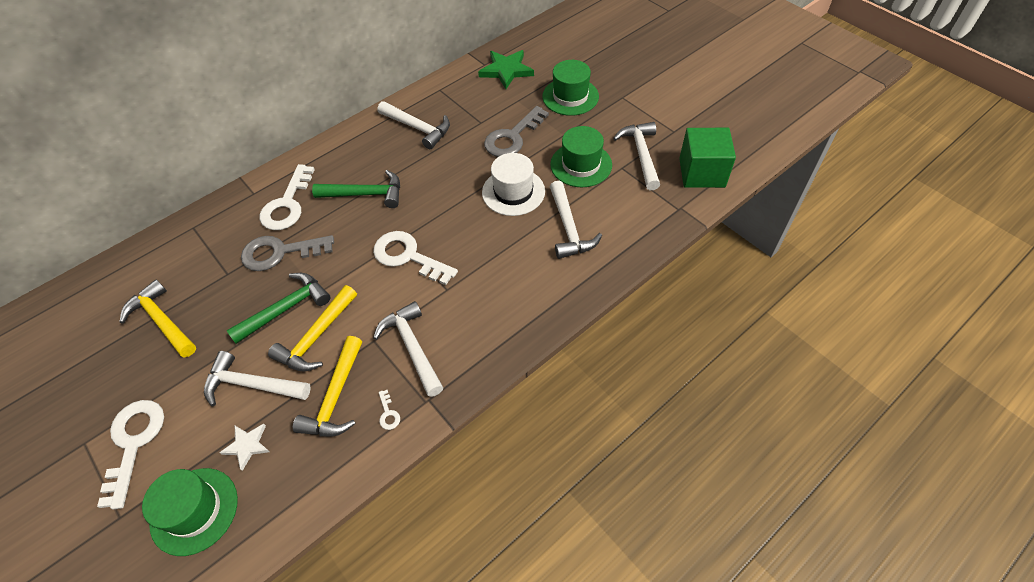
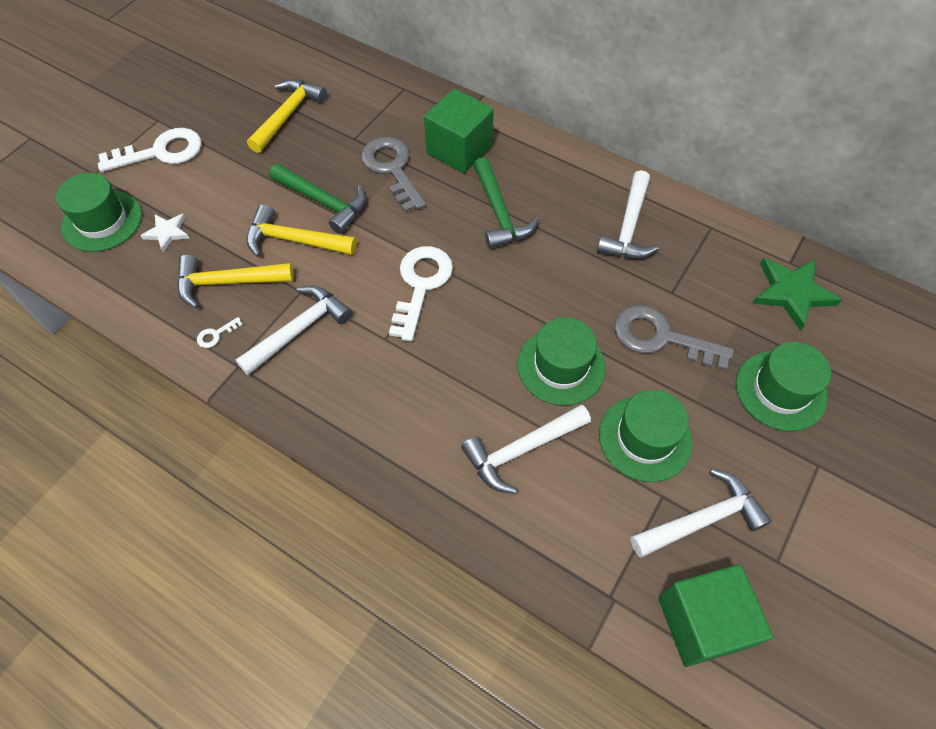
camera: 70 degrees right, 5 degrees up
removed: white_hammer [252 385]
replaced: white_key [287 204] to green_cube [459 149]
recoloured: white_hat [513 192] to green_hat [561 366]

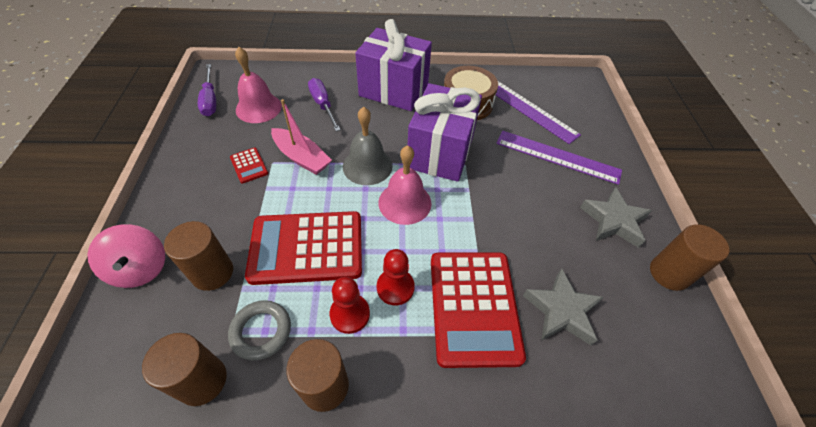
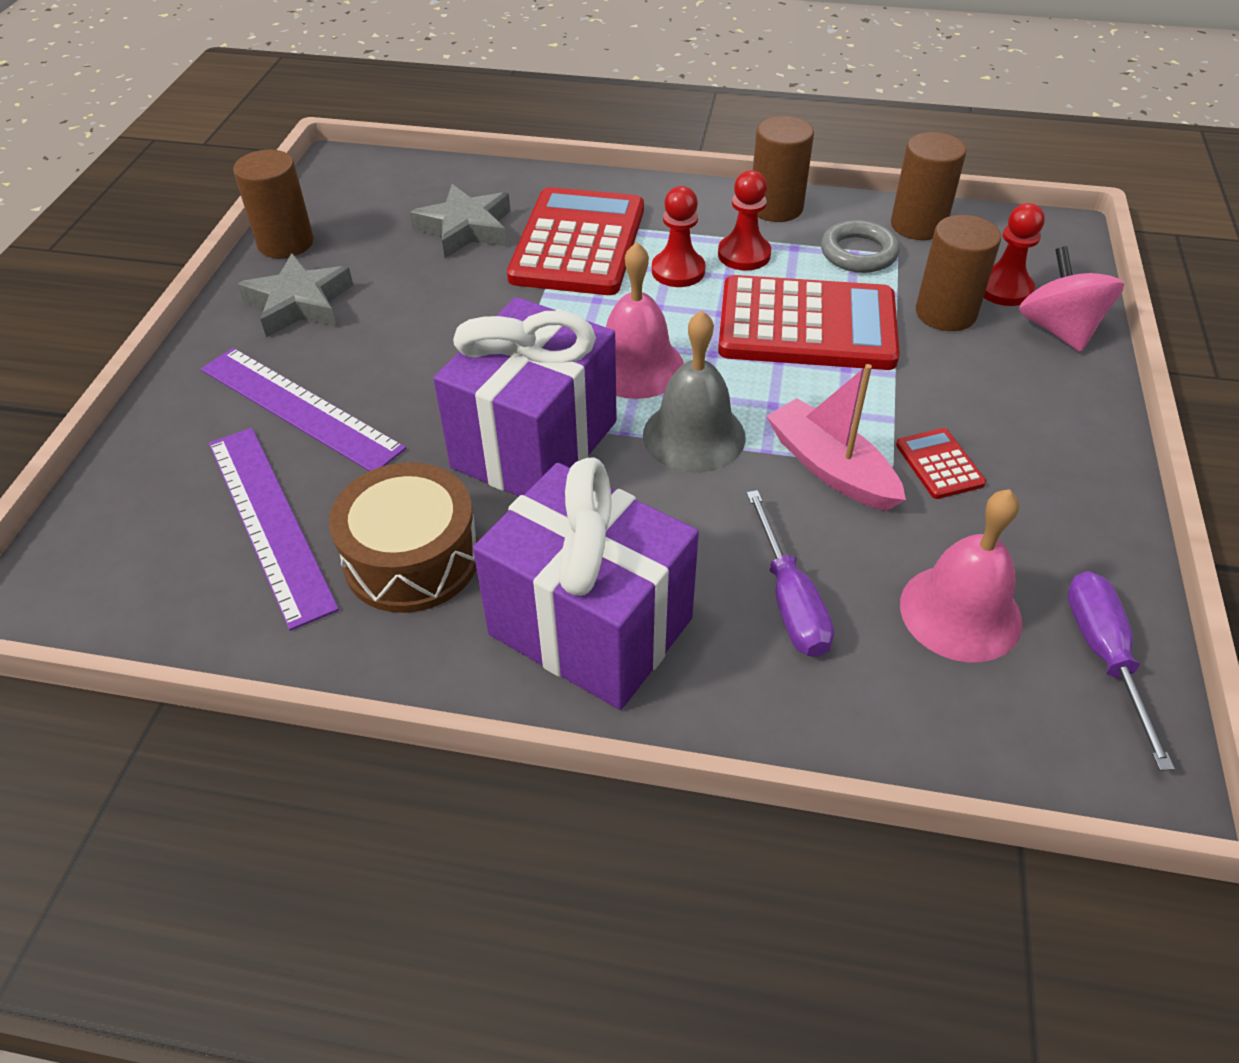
camera: 165 degrees left, 5 degrees down
added: red_pawn [1004 289]

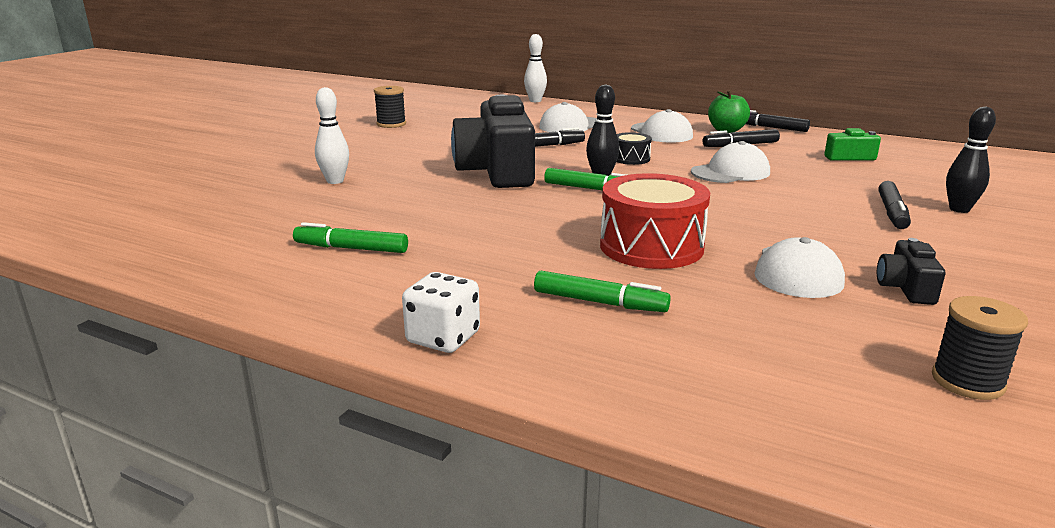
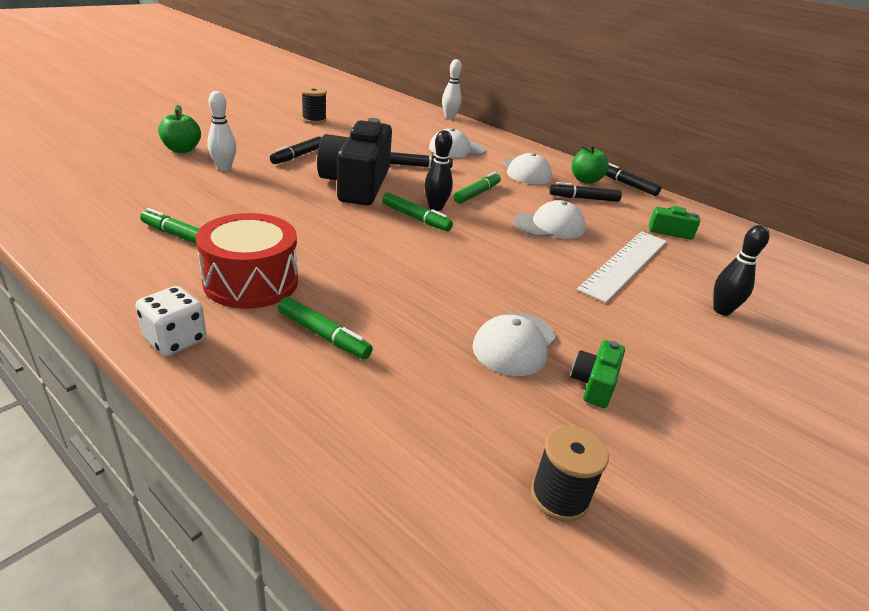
camera: 10 degrees right, 10 degrees up
added: green_apple [182 150]; white_ruler [625 264]
moved: red_drum [651 247] to [251 282]; black_marker [892 212] to [298 156]
replaced: black_drum [631 159] to green_marker [476 194]
recoloured: black_camera [905 288] to green_camera [594 384]

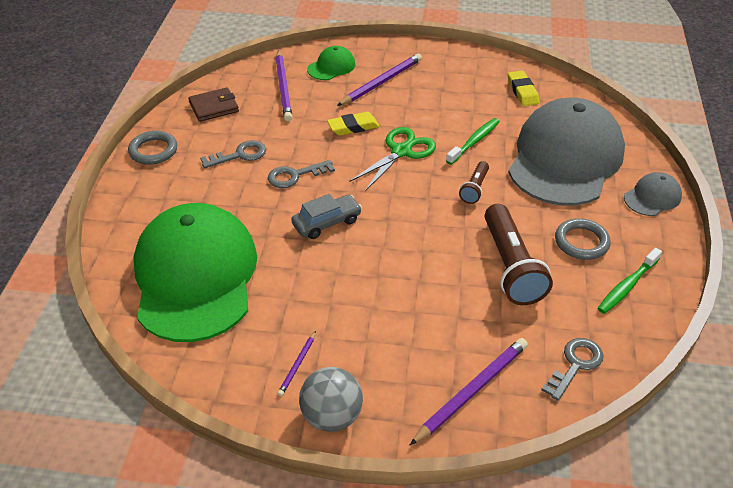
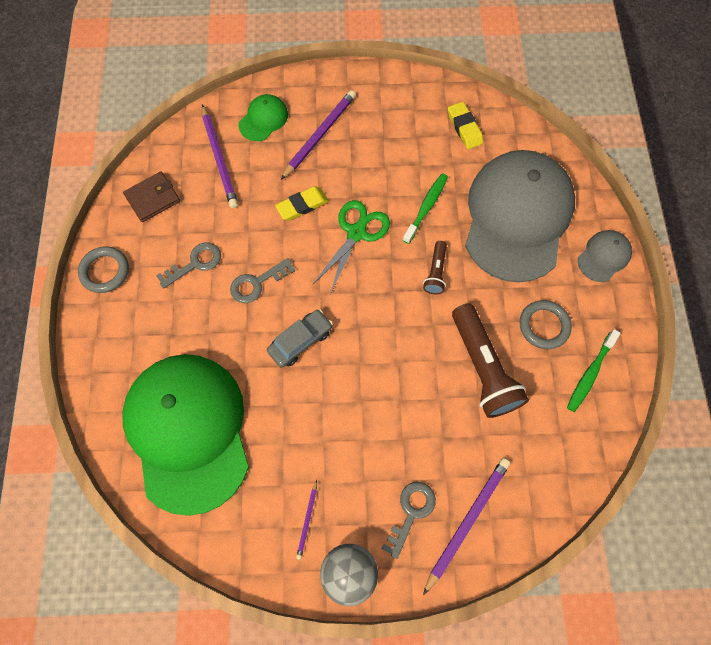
camera: 10 degrees left, 25 degrees up
moved: grey_key [575 365] to [411 512]

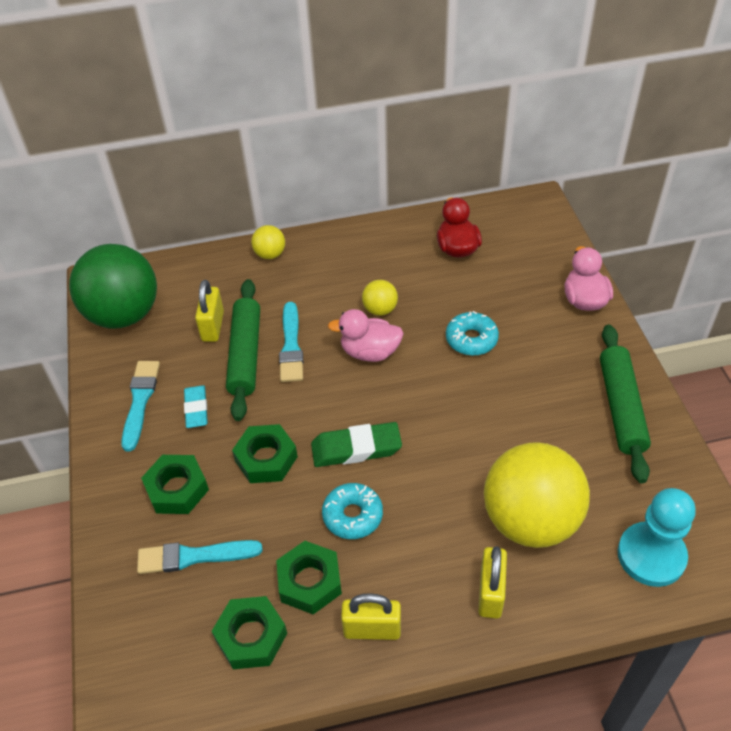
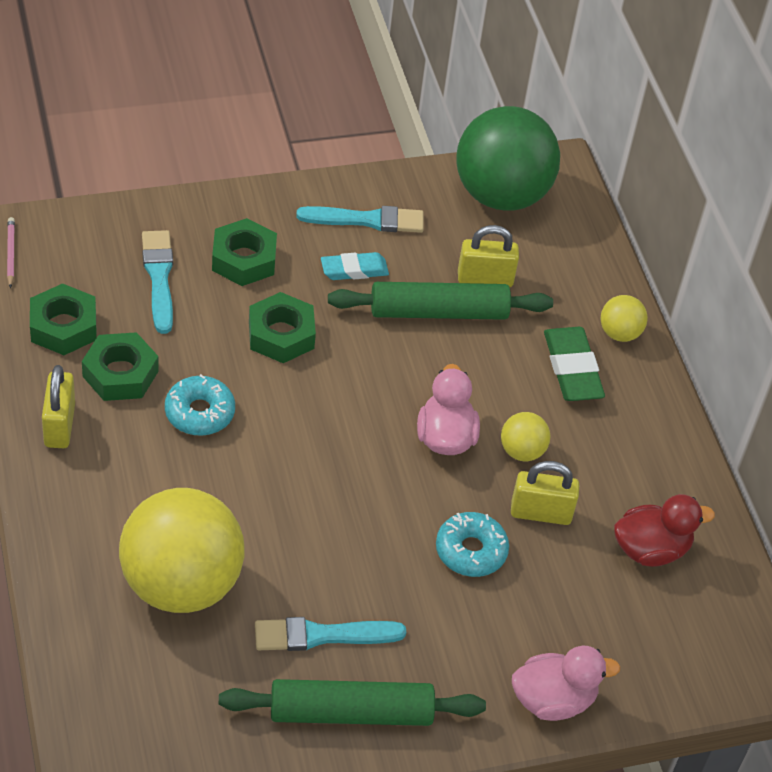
camera: 80 degrees right, 0 degrees up
removed: turquoise_pawn [651 555]
added: pink_pencil [10 253]
moved: turquoise_brush [291 346] to [322 635]; green_eraser [356 448] to [572 369]; yellow_padlock [490 593] to [540 513]

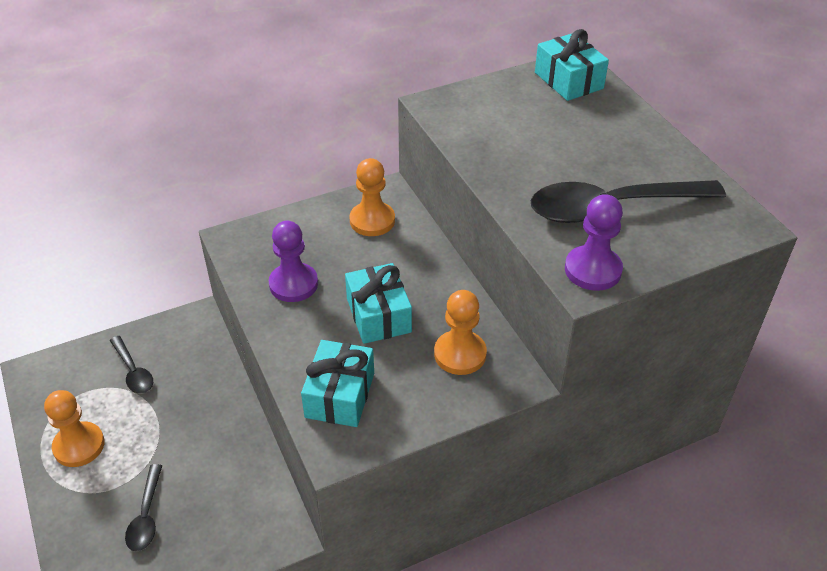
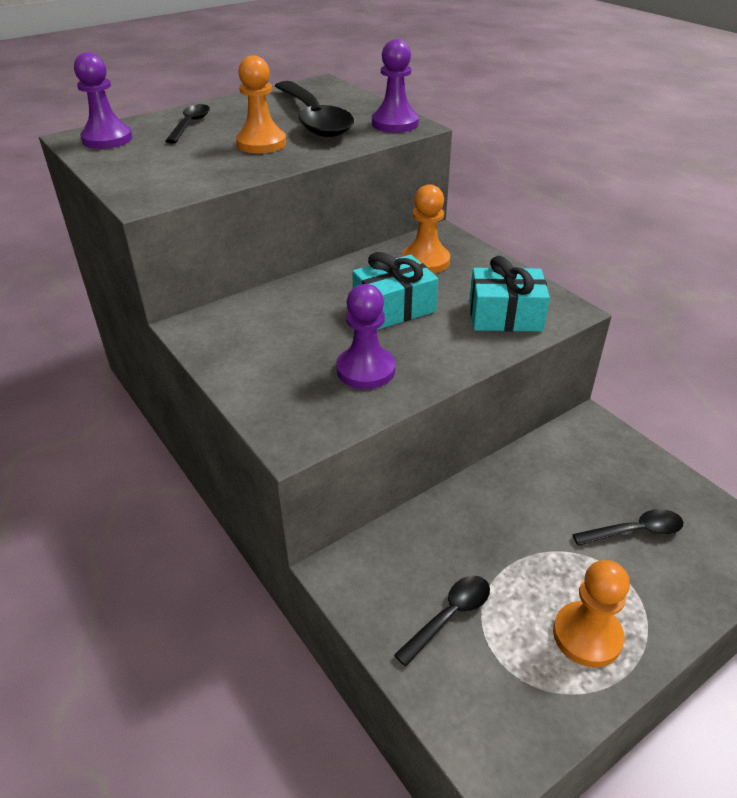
camera: 100 degrees left, 5 degrees down
added: black_spoon [190 124]
moved: orange_pawn [372 220] to [261 143]
replaced: turquoise_gift [568 80] to purple_pawn [107 139]

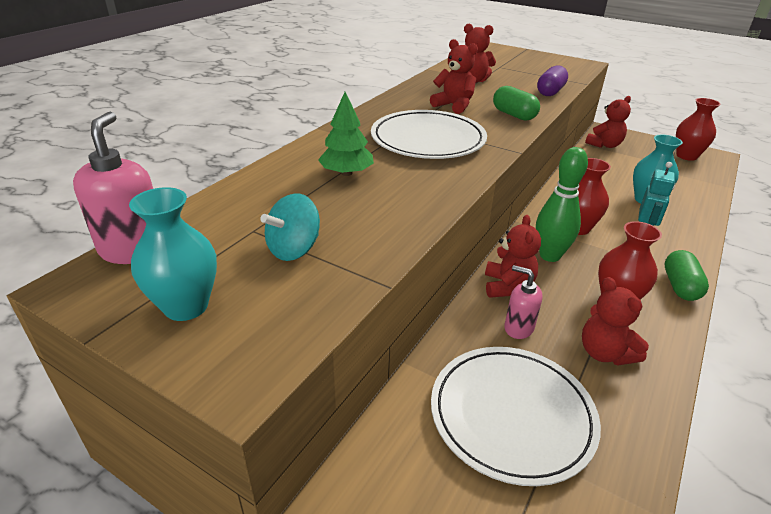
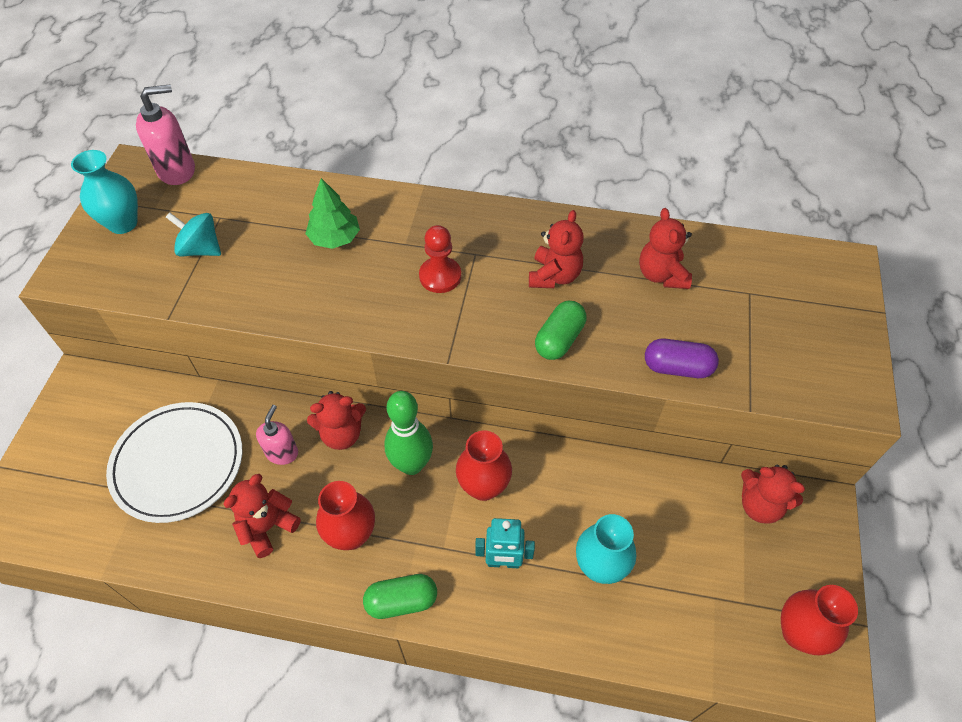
camera: 70 degrees right, 20 degrees up
replaced: white_plate [428 139] to red_pawn [440 276]

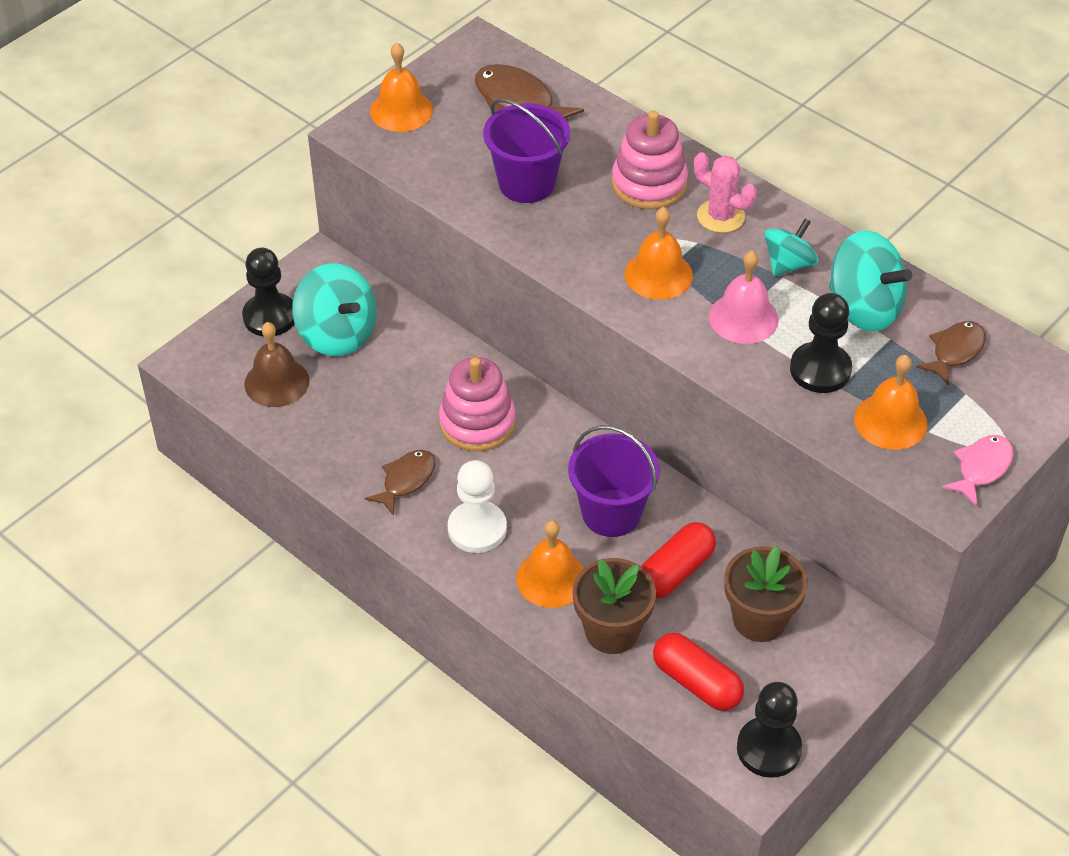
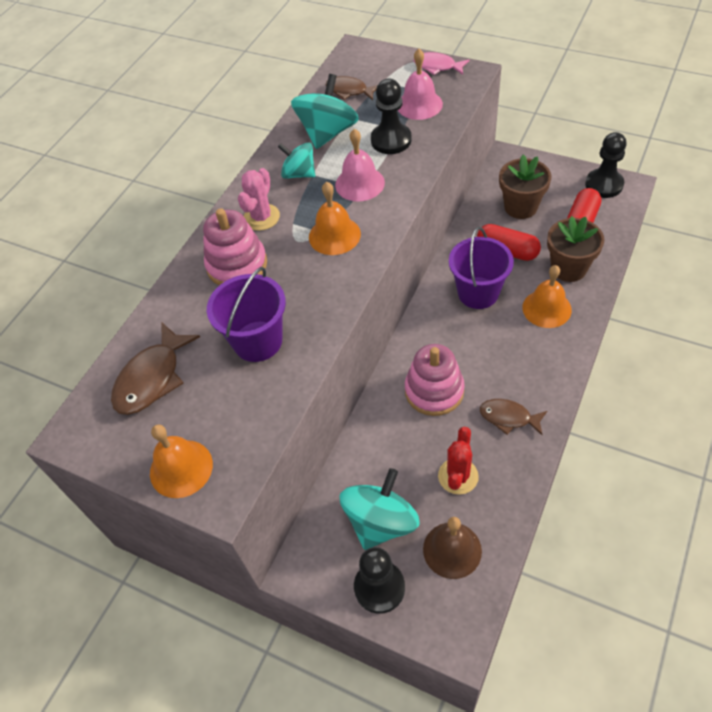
camera: 100 degrees left, 5 degrees up
removed: white_pawn [477 529]
added: red_cactus [458 476]
recoloured: orange_bell [890 421] to pink_bell [419 104]

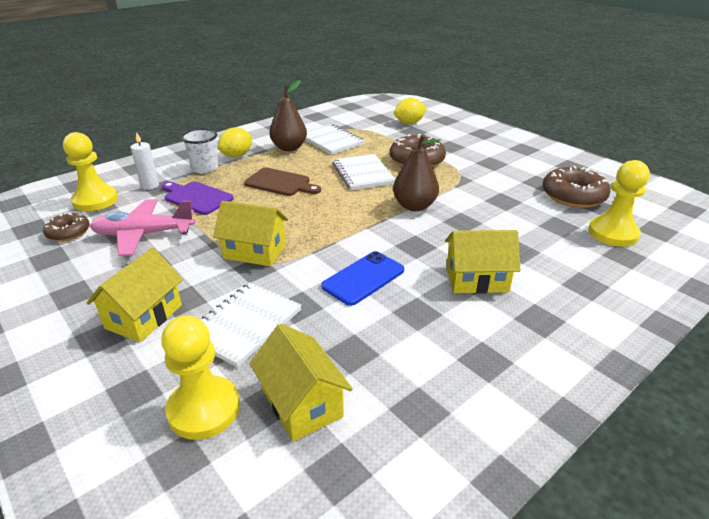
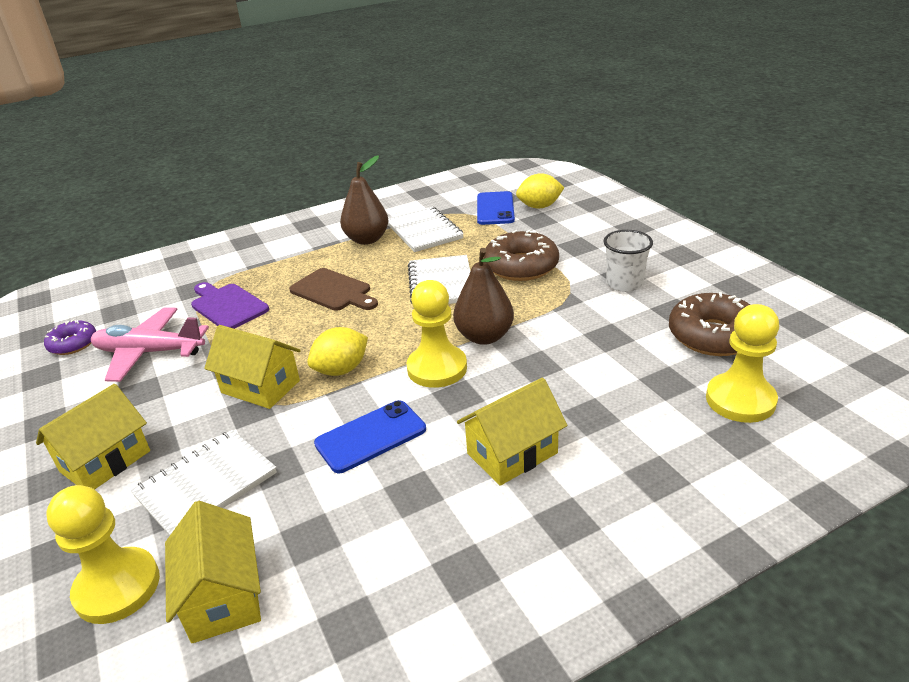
camera: 15 degrees right, 0 degrees up
removed: white_candle [150 185]
added: blue_phone [495 209]
moved: yellow_lemon [237 155] to [341 370]; white_cup [205 168] to [624 283]; yellow_pawn [95 200] to [437 368]
recoloured: brown_donut [68 233] to purple_donut [73 344]
turned: yellow_house [476 279] = [512 453] 45 degrees counterclockwise

